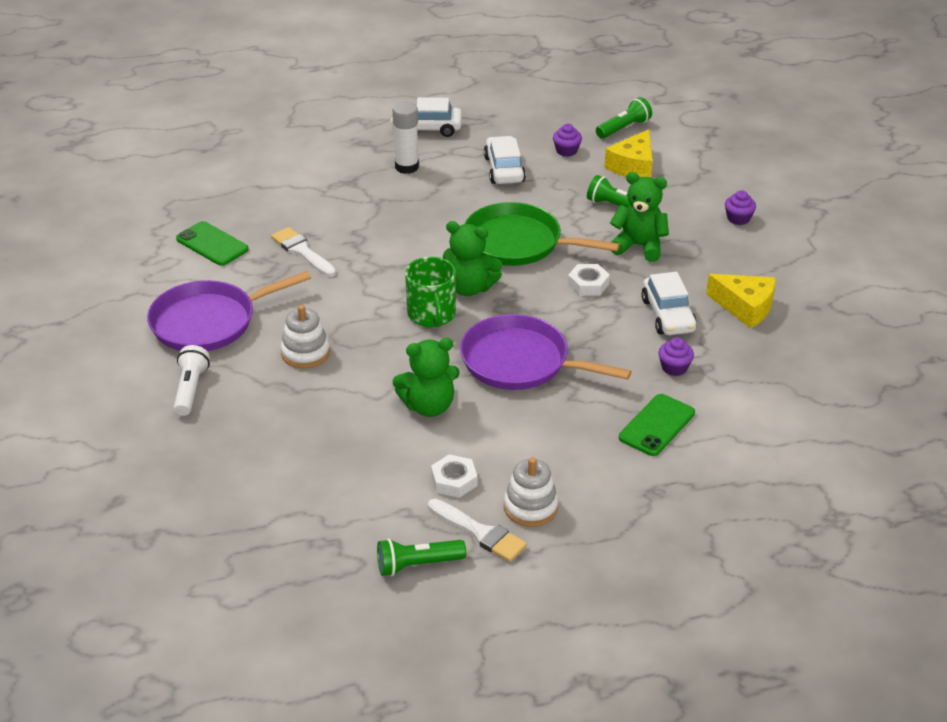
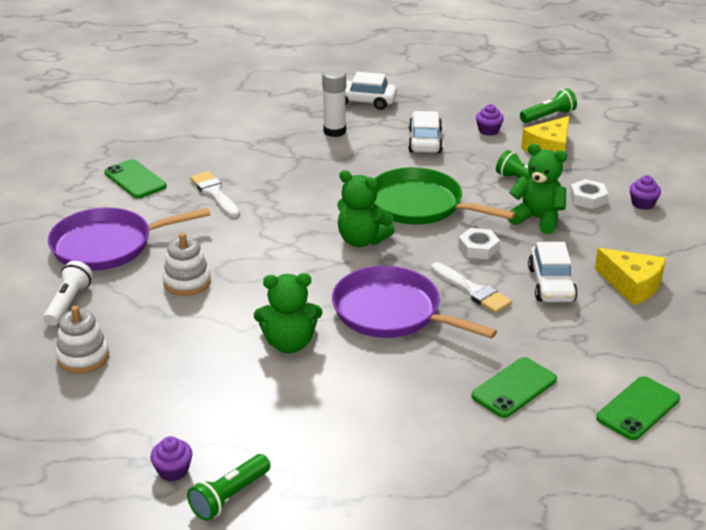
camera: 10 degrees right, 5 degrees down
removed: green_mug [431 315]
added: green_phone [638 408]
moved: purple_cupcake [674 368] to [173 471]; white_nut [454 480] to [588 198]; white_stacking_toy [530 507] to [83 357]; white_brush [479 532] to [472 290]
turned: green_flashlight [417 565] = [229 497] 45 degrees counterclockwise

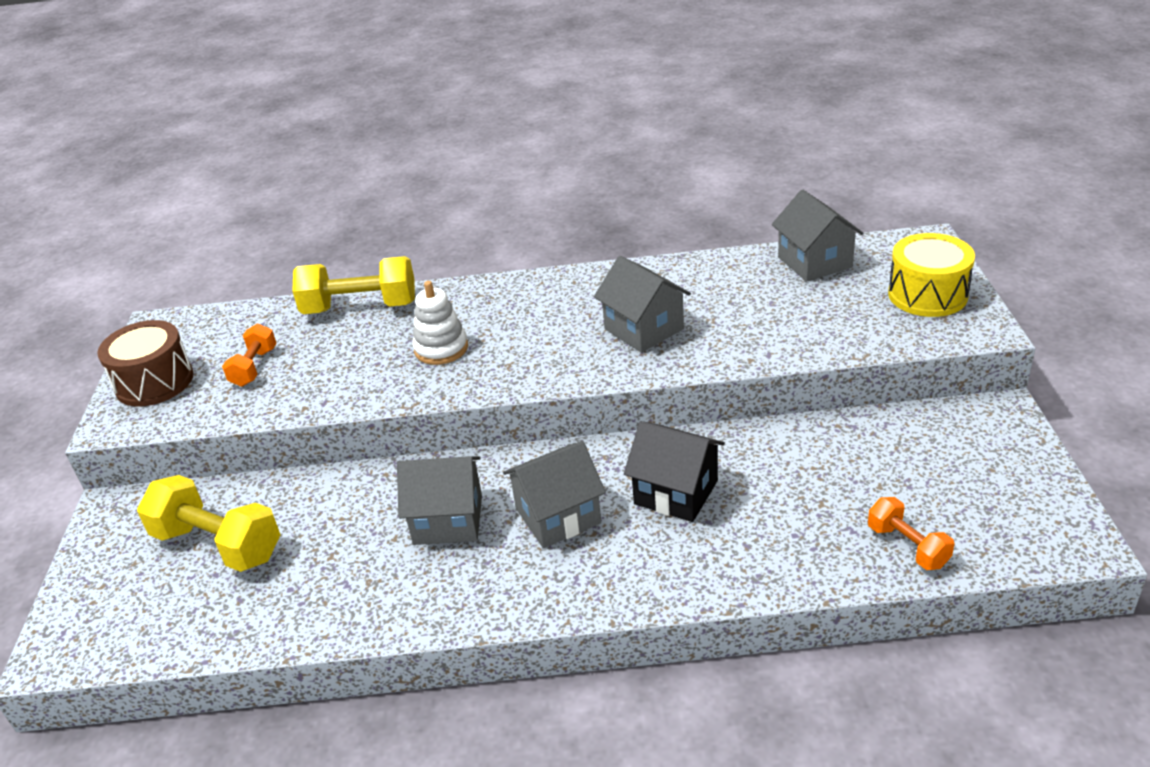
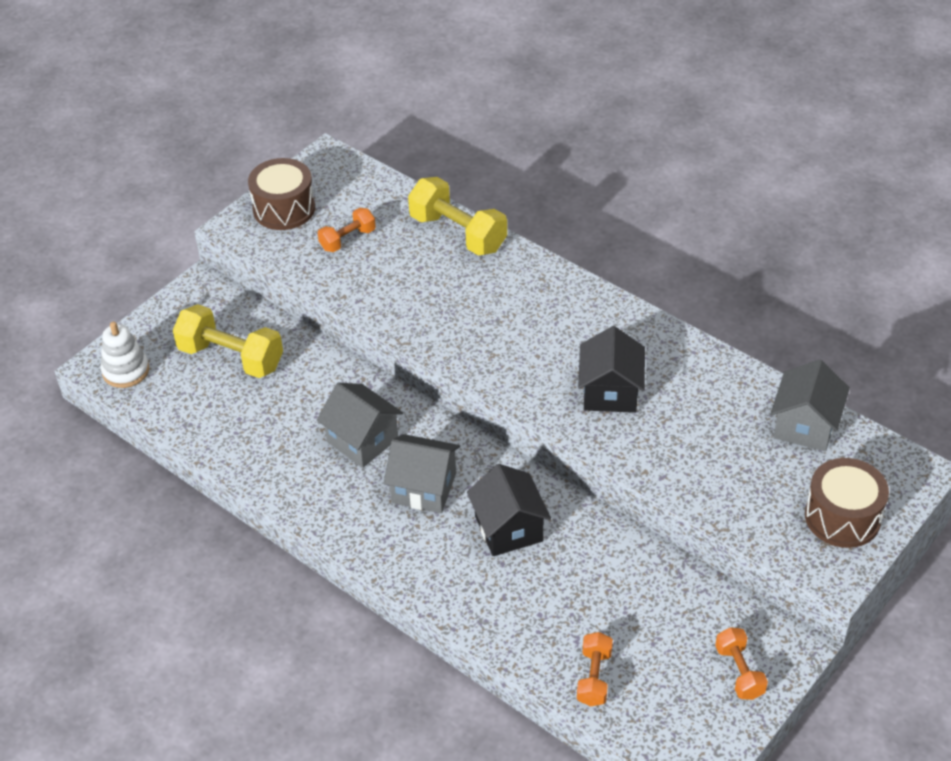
camera: 40 degrees right, 10 degrees up
added: orange_dumbbell [739 672]
moved: white_stacking_toy [441 349] to [126 371]
recoloured: yellow_drum [927 295] to brown_drum [842 517]; grey_house [644 329] to black_house [610 392]
turned: yellow_dumbbell [218 544] = [231 357] 45 degrees counterclockwise

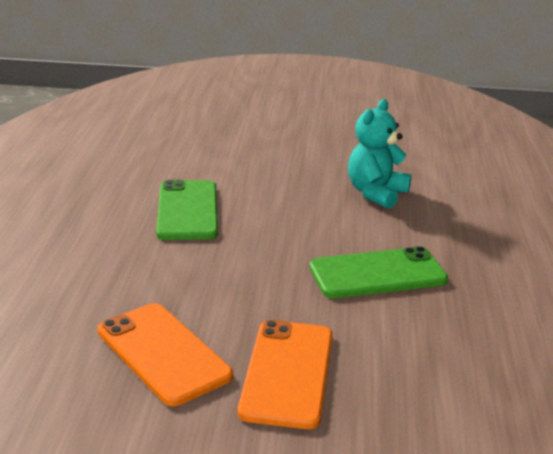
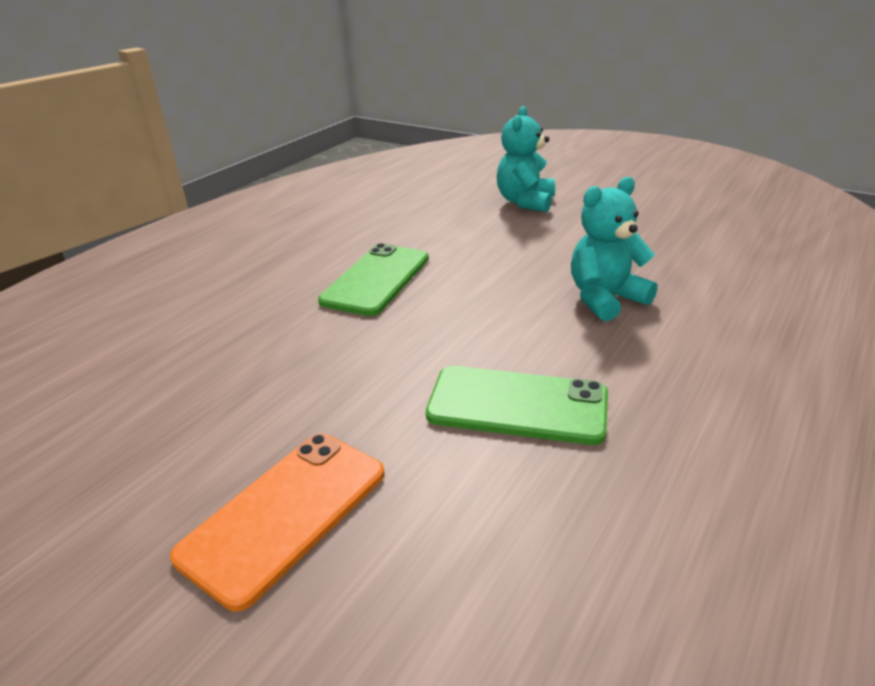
camera: 30 degrees right, 5 degrees up
removed: orange_phone [163 353]
added: turquoise_teddy_bear [525 202]

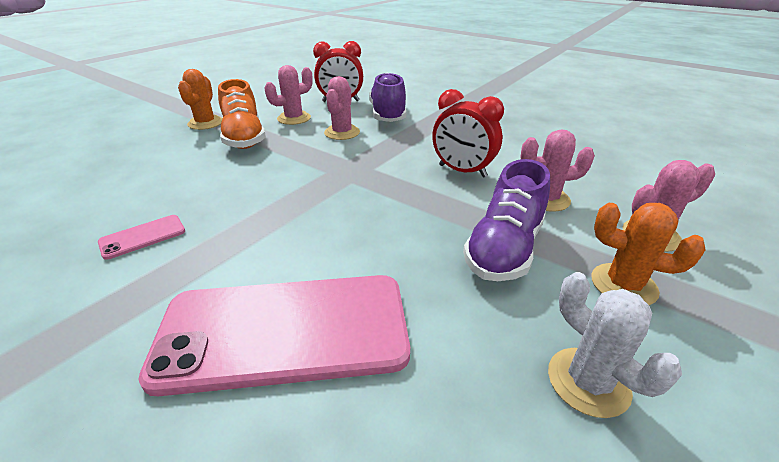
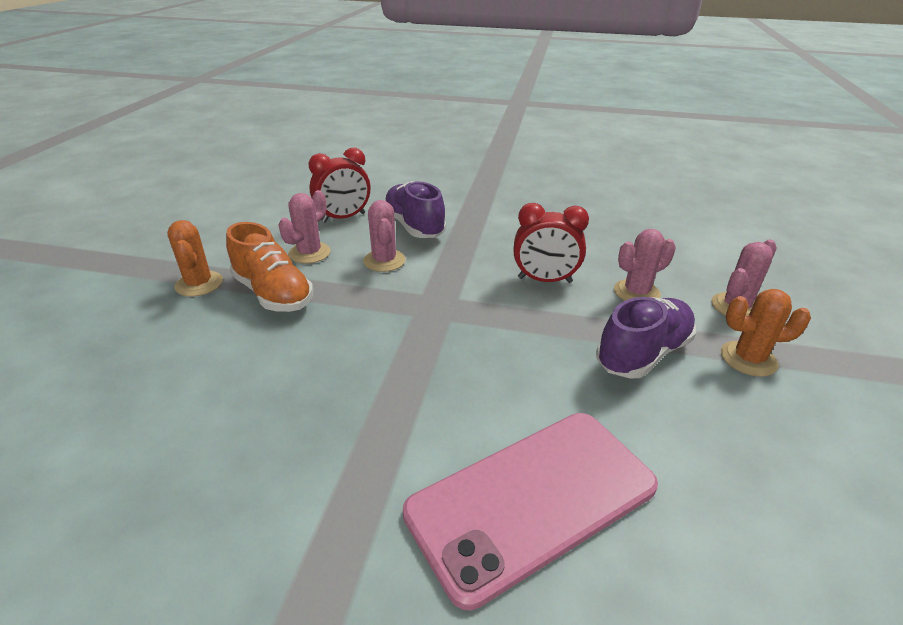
camera: 25 degrees left, 0 degrees up
removed: pink_phone [143 237]; white_cactus [588 381]
turned: purple_shoe [504 249] = [643 353] 135 degrees counterclockwise

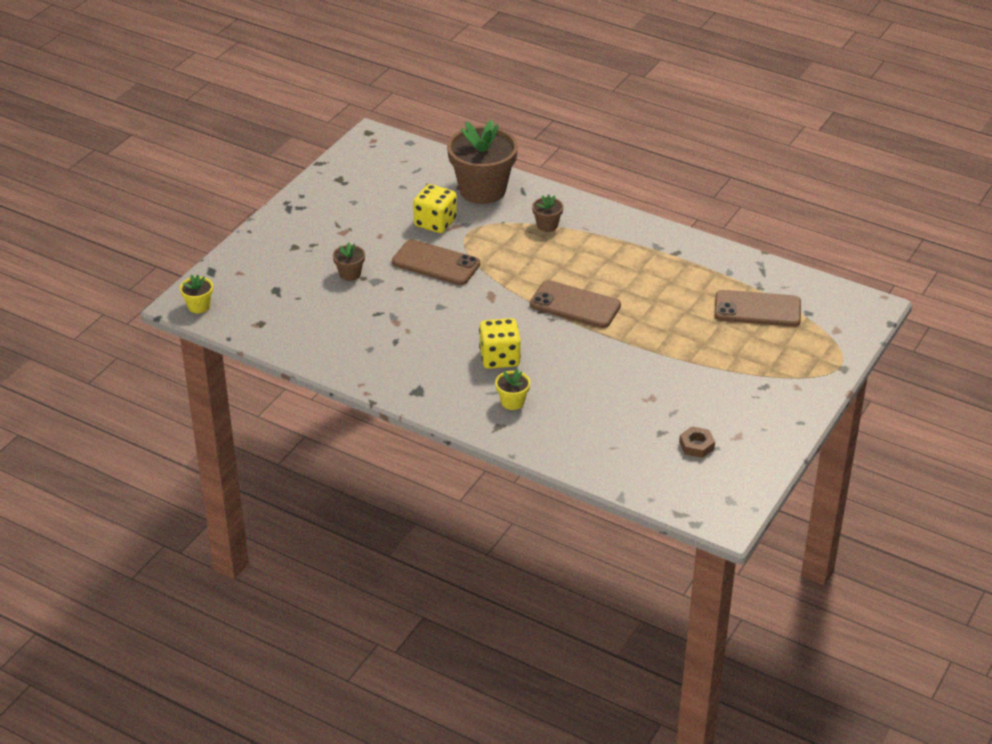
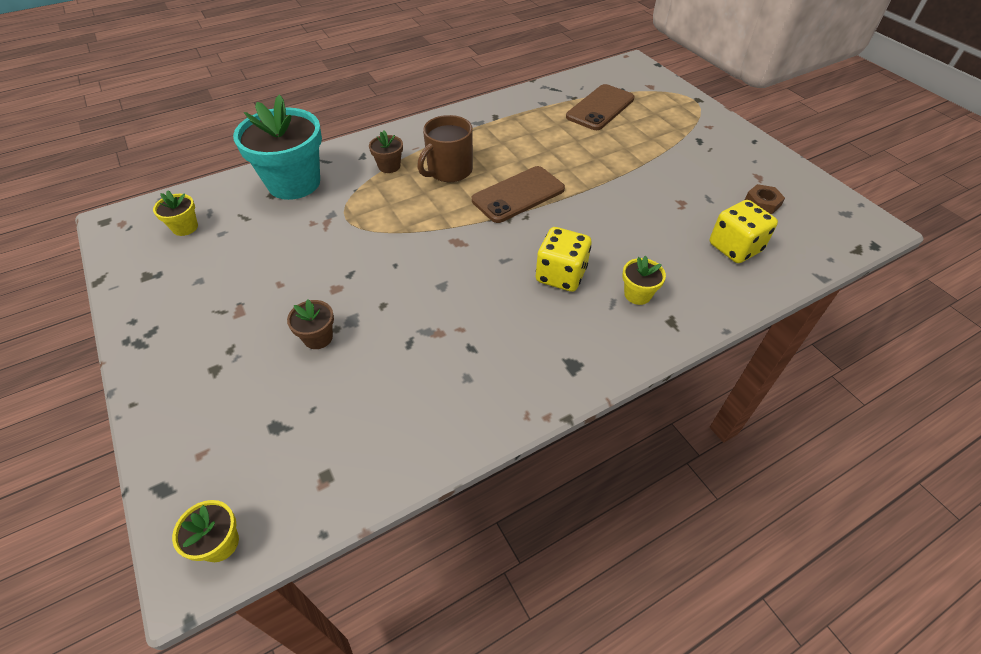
camera: 60 degrees left, 10 degrees up
removed: brown_phone [436 263]
added: brown_mug [449 171]; yellow_flower_pot [185 227]
moved: yellow_dice [435 223] to [735 247]
recoloured: brown_flower_pot [482 190] to turquoise_flower_pot [294 183]

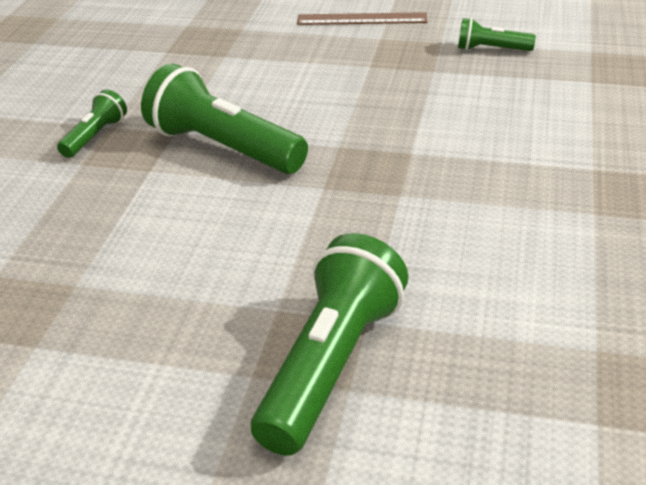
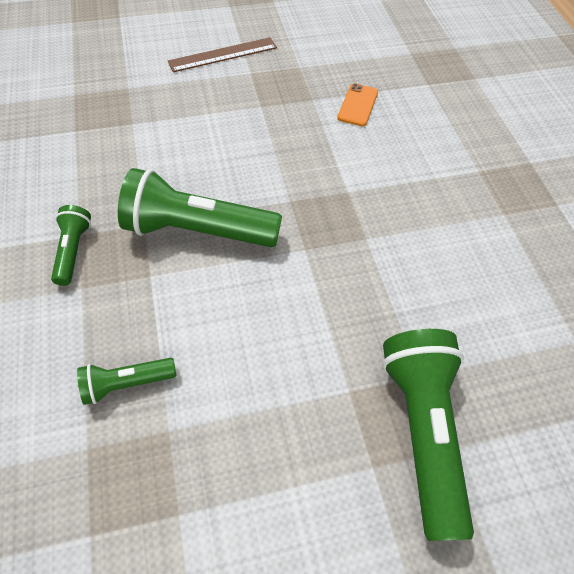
camera: 30 degrees left, 20 degrees up
added: orange_phone [358 105]
moved: green_flashlight [491 49] to [126 384]

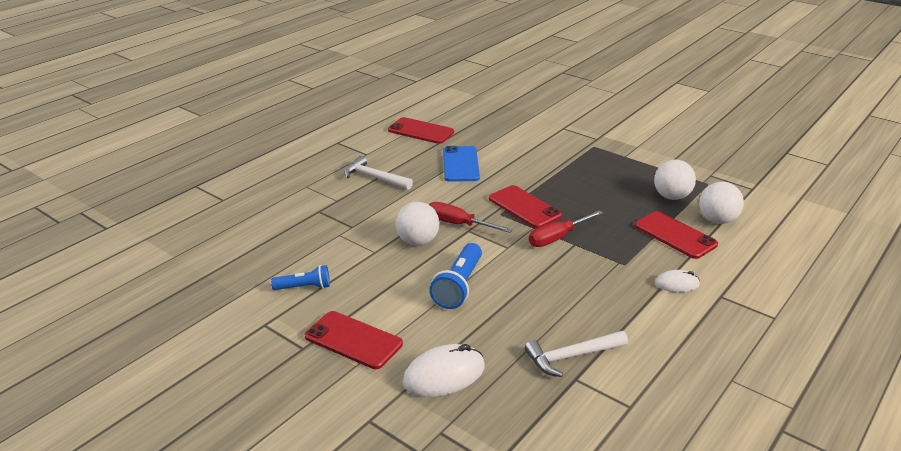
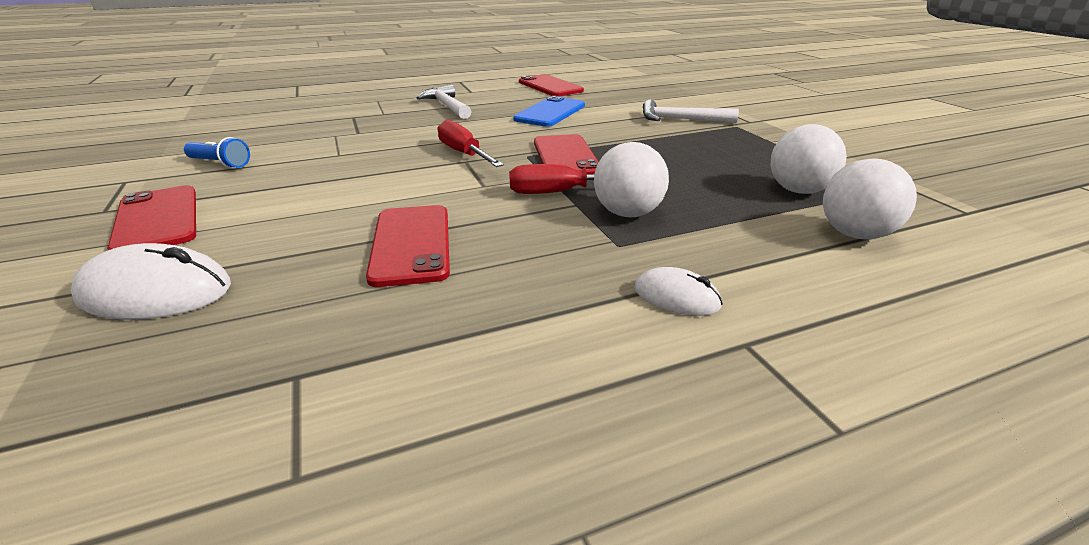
camera: 30 degrees right, 0 degrees up
removed: blue_flashlight [459 286]
moved: white_ball [418 241] to [627 213]; red_phone [675 235] to [411 244]; white_hammer [572 356] to [681 120]

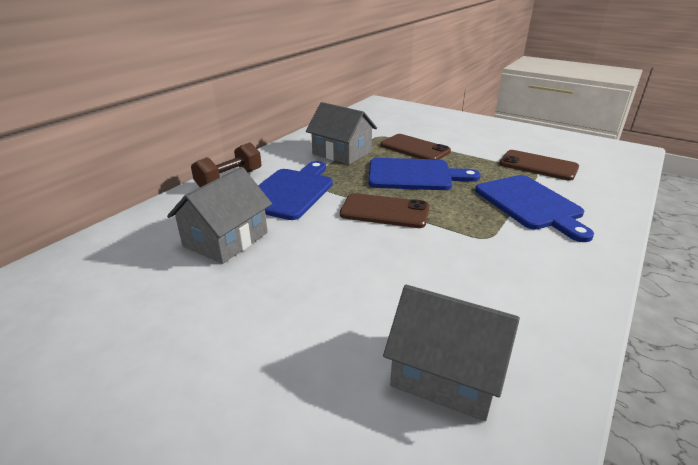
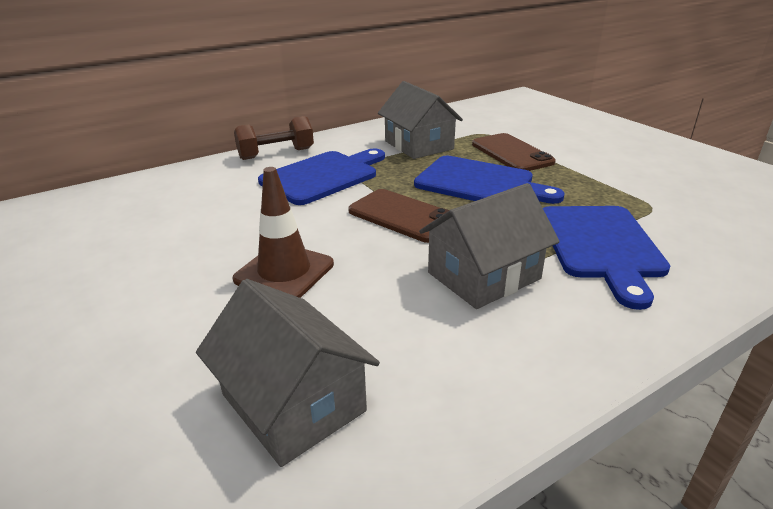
camera: 25 degrees right, 0 degrees up
removed: brown_phone [538 166]
added: brown_traffic_cone [284 272]
moved: grey_house [226 239] to [484 276]

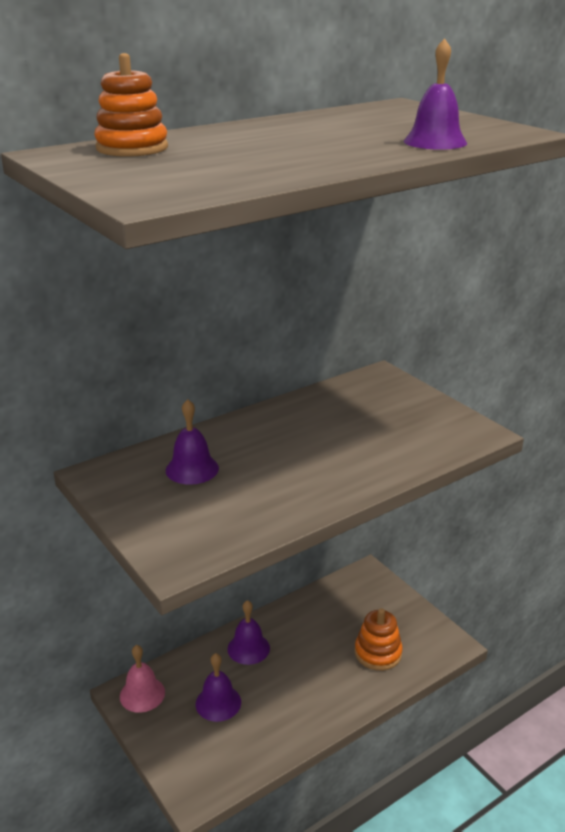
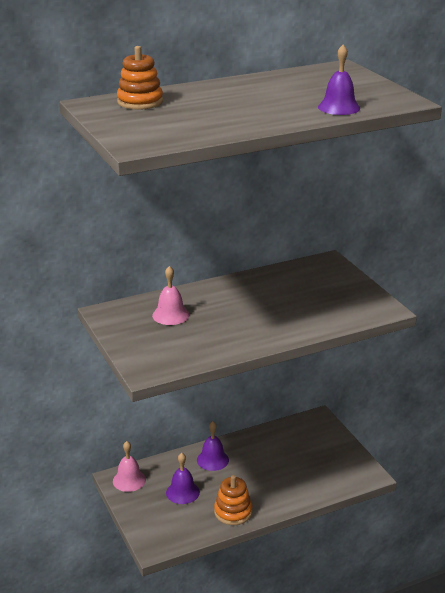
camera: 10 degrees right, 0 degrees up
moved: orange_stacking_toy [378 653] to [233 512]
recoloured: purple_bell [192 469] to pink_bell [170 315]

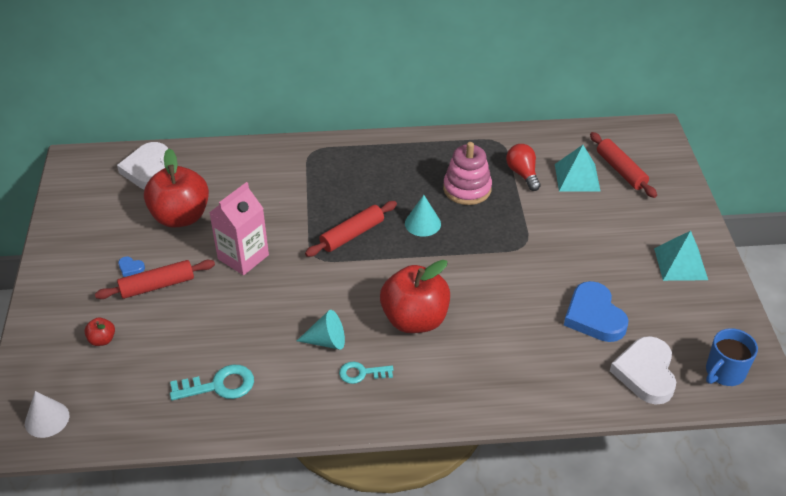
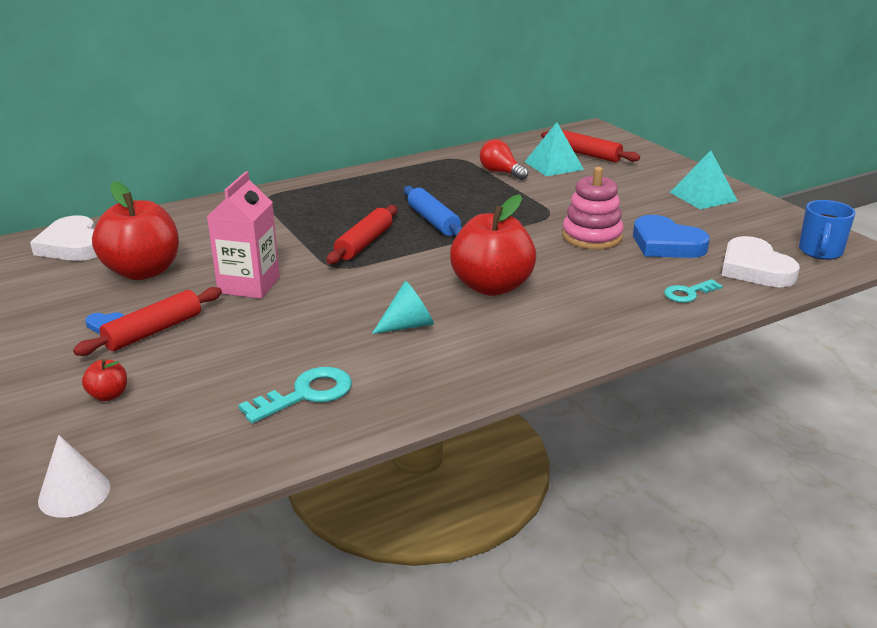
camera: 25 degrees left, 15 degrees down
moved: pink_stacking_toy [467 189] to [592 236]; turquoise_key [361 373] to [688 293]
replaced: turquoise_cone [422 223] to blue_rolling_pin [433 221]

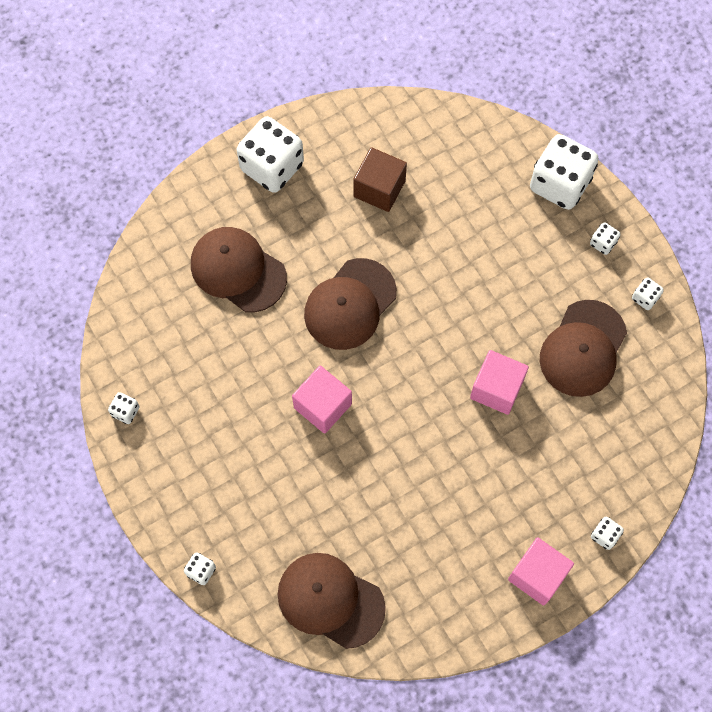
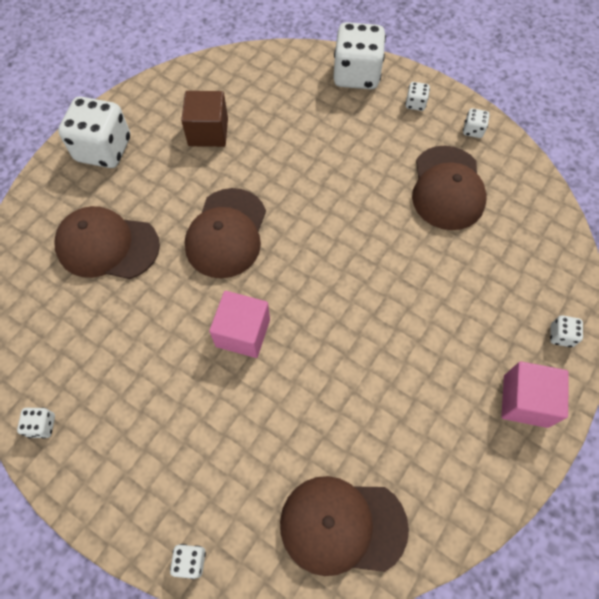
camera: 25 degrees left, 5 degrees down
removed: pink_cube [496 389]

